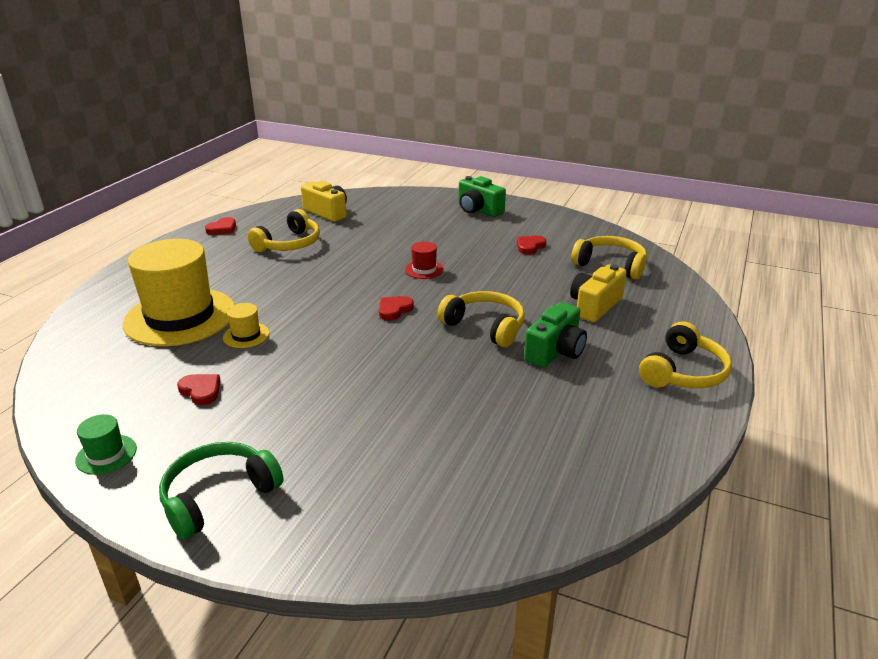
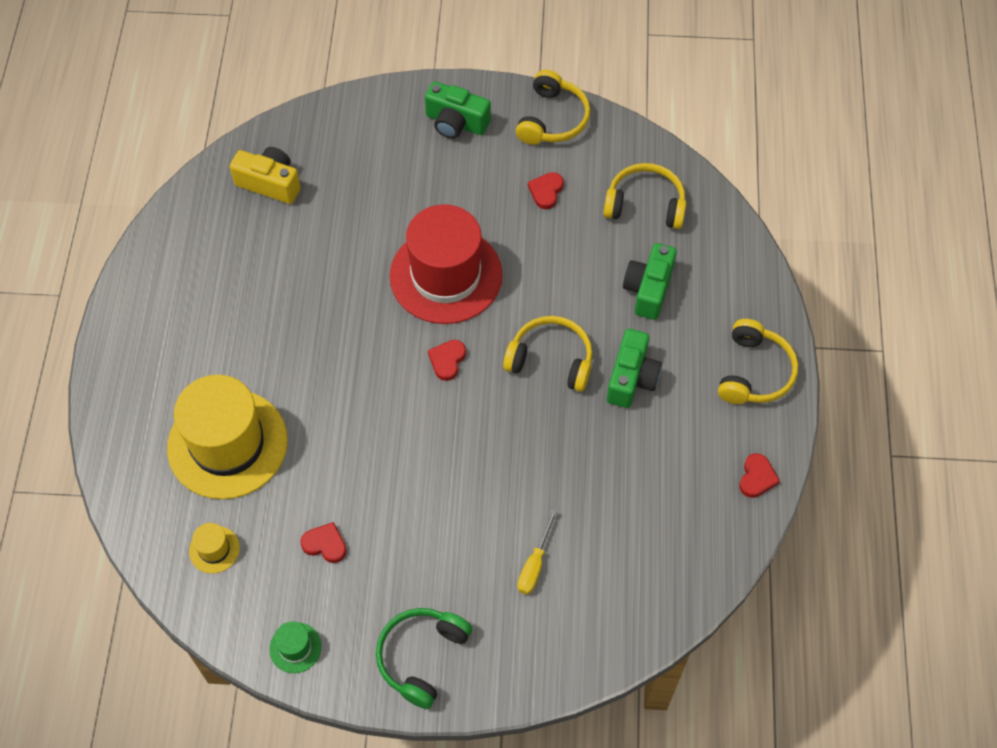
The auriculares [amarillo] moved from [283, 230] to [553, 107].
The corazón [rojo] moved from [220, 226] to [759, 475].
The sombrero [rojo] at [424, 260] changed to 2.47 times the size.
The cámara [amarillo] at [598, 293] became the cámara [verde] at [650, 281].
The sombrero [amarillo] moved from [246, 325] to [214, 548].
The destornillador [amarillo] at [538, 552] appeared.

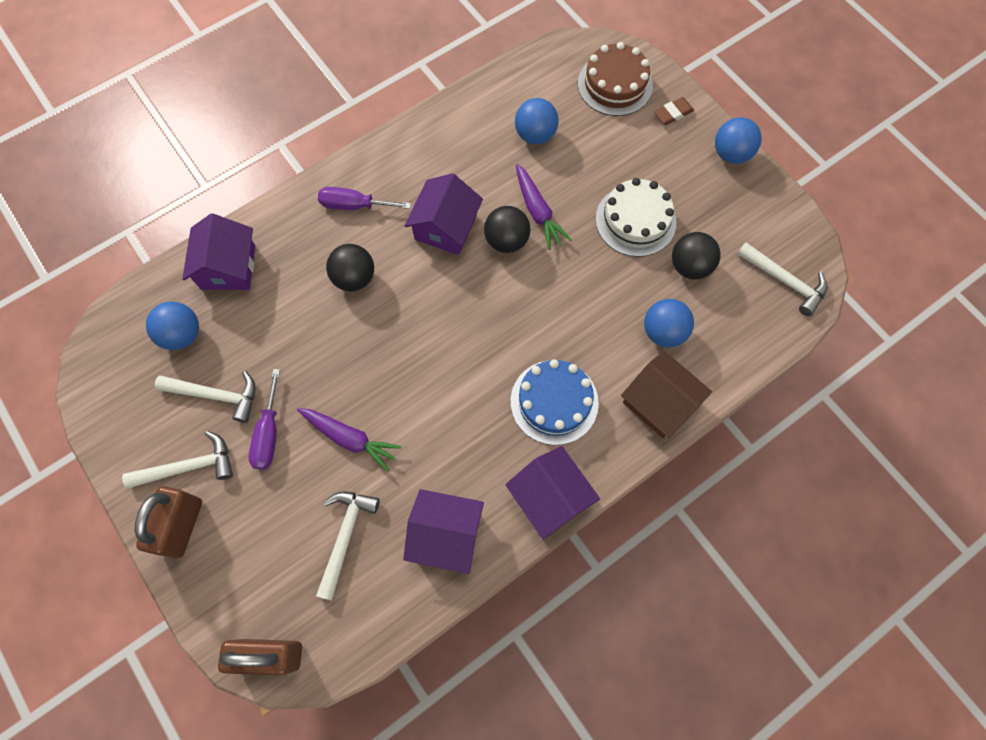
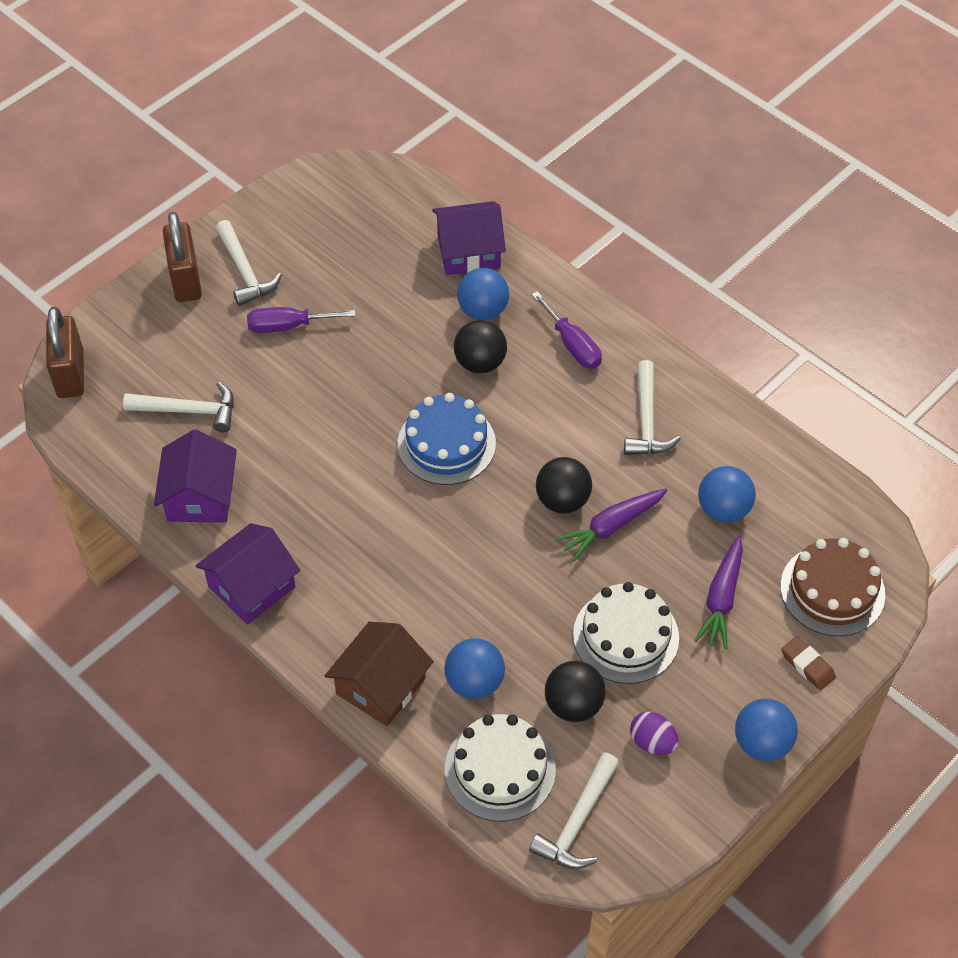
The casa [morado] at [444, 214] disappeared.
The destornillador [morado] at [364, 198] turned 150 degrees clockwise.
The pelota [azul] moved from [172, 326] to [483, 294].
The tarta [azul] moved from [555, 402] to [447, 439].
The martillo [blanco] moved from [205, 397] to [652, 407].
The zanahoria [morado] moved from [349, 440] to [718, 593].
The candado [marrón] at [168, 522] turned 75 degrees clockwise.
The huevo [morado] at [654, 733] appeared.
The tarta [blanco] at [500, 768] appeared.

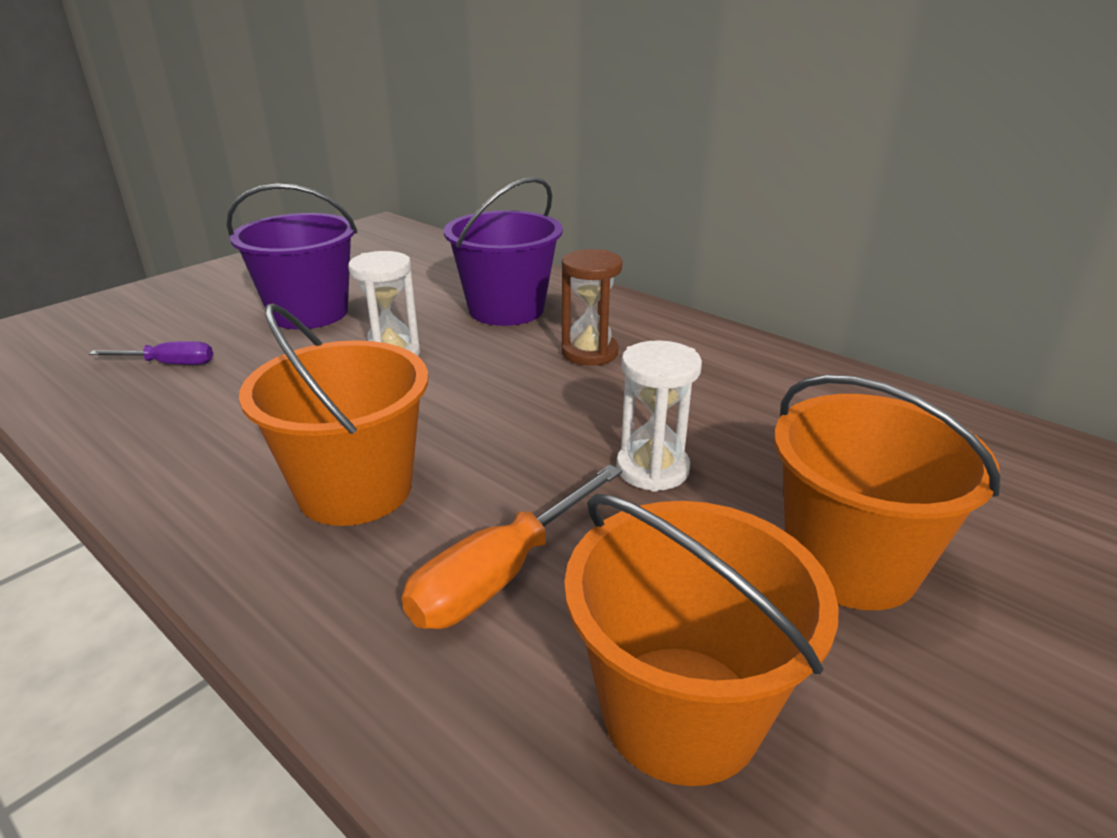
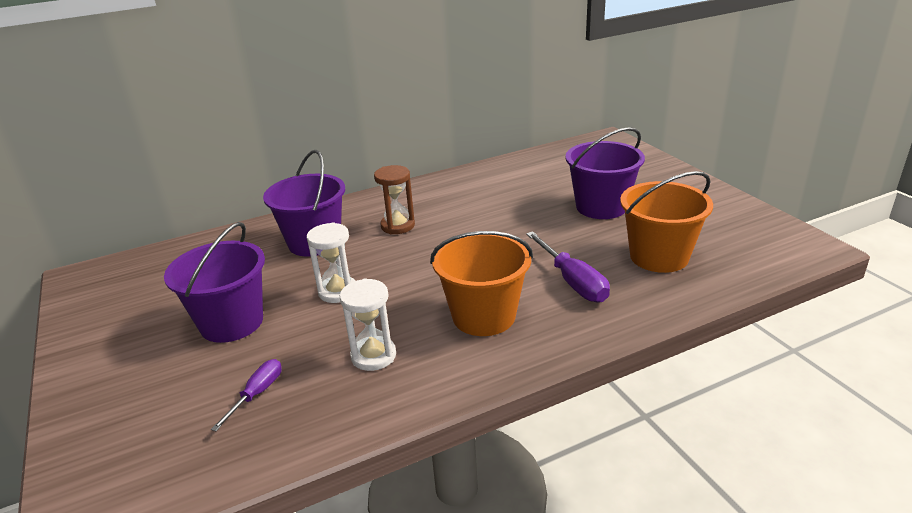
The reloj de arena [blanco] moved from [659, 416] to [368, 324].
The balde [naranja] at [887, 492] became the balde [morado] at [605, 173].
The destornillador [naranja] at [512, 546] became the destornillador [morado] at [568, 267].

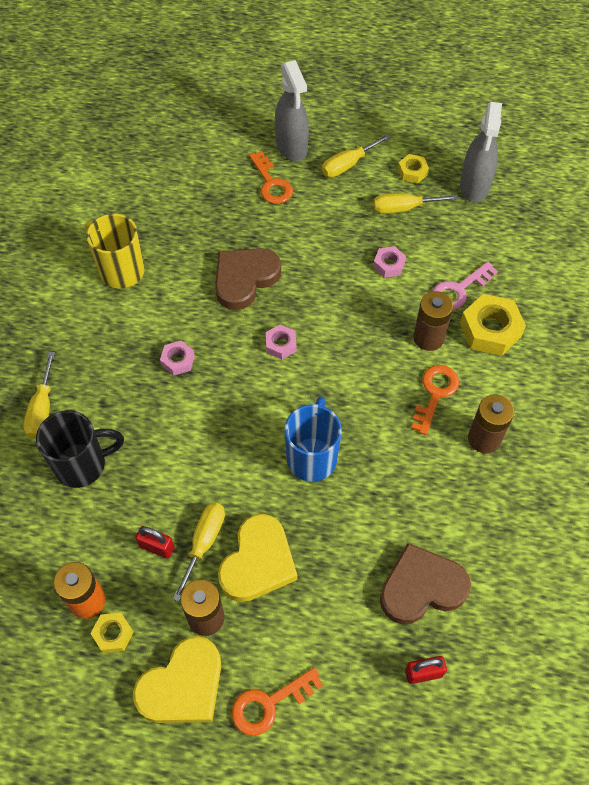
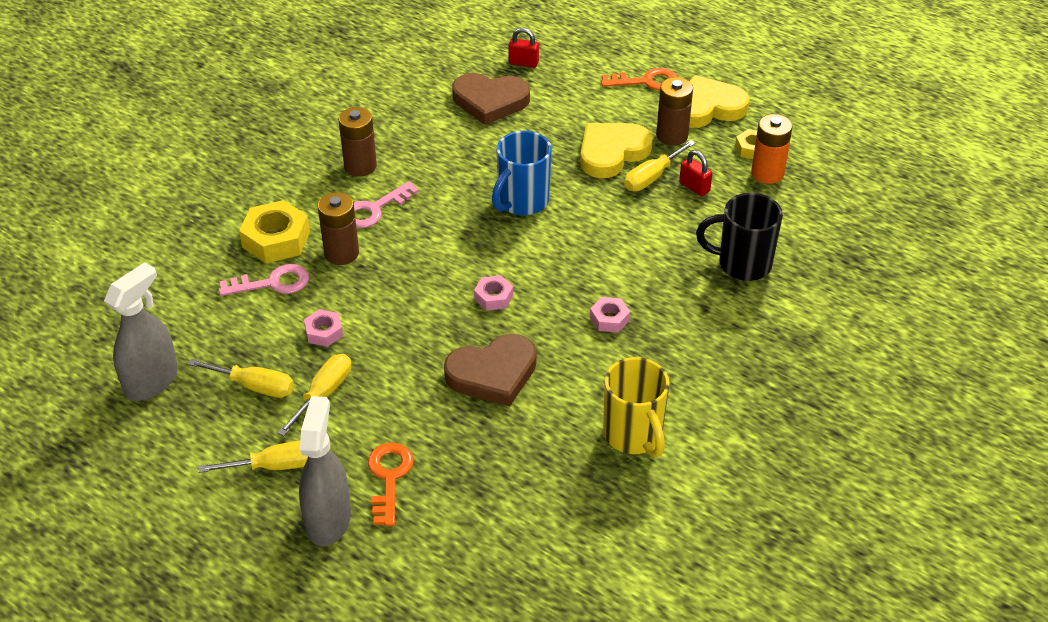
The tuerca [amarillo] at [413, 169] disappeared.
The destornillador [amarillo] moved from [39, 395] to [314, 395].
The llave [naranja] at [435, 400] became the llave [rosa] at [386, 204].

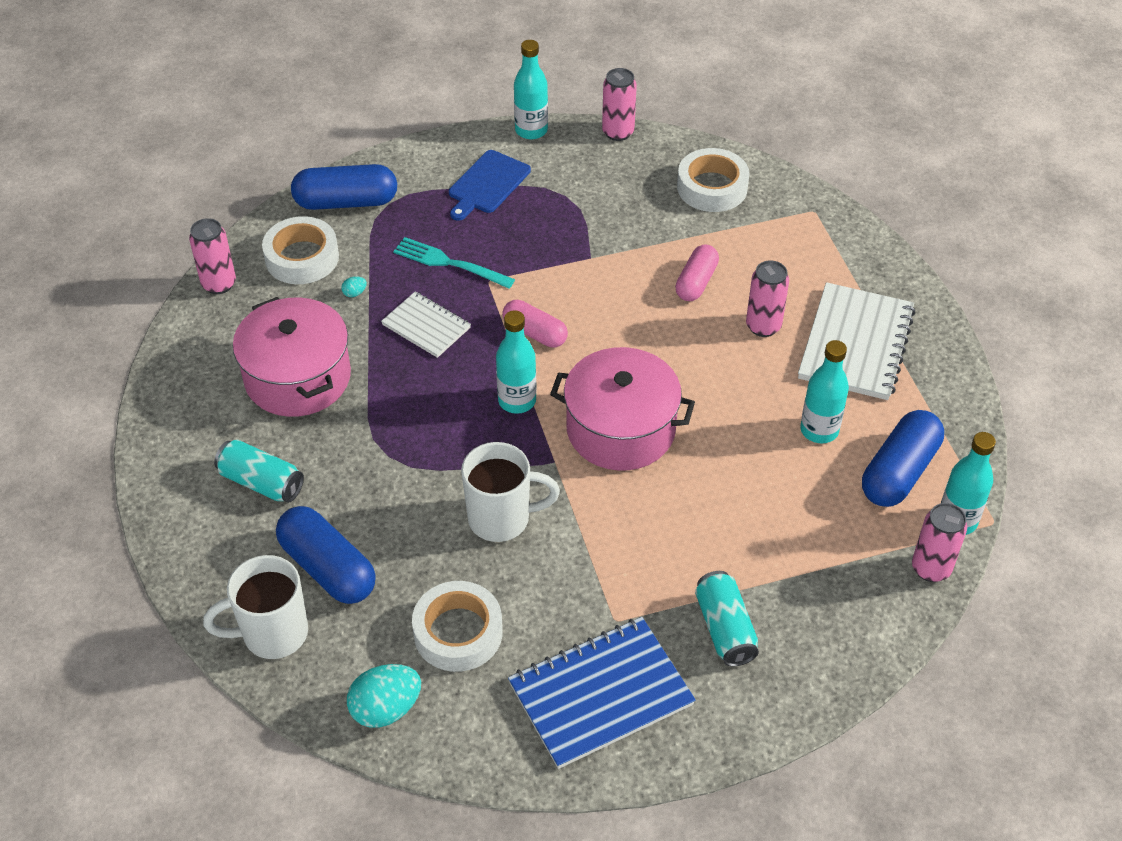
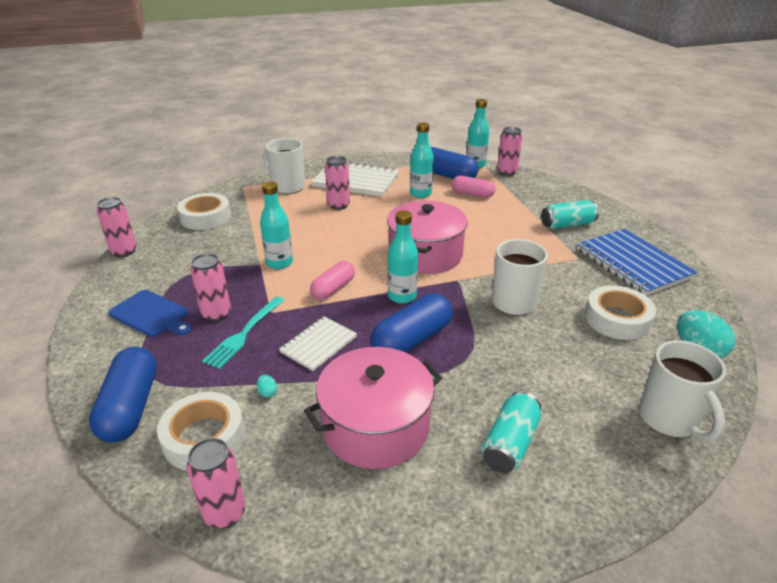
The botella [turquesa] moved from [531, 90] to [276, 225].
The cápsula [rosa] moved from [697, 272] to [474, 187].
The cápsula [azul] moved from [326, 555] to [411, 323].
The taza [blanco] at [284, 166] appeared.
The lata [rosa] at [210, 287] appeared.

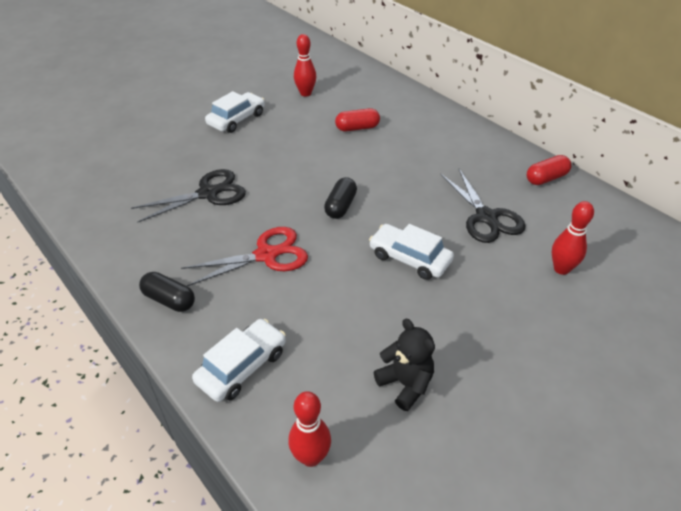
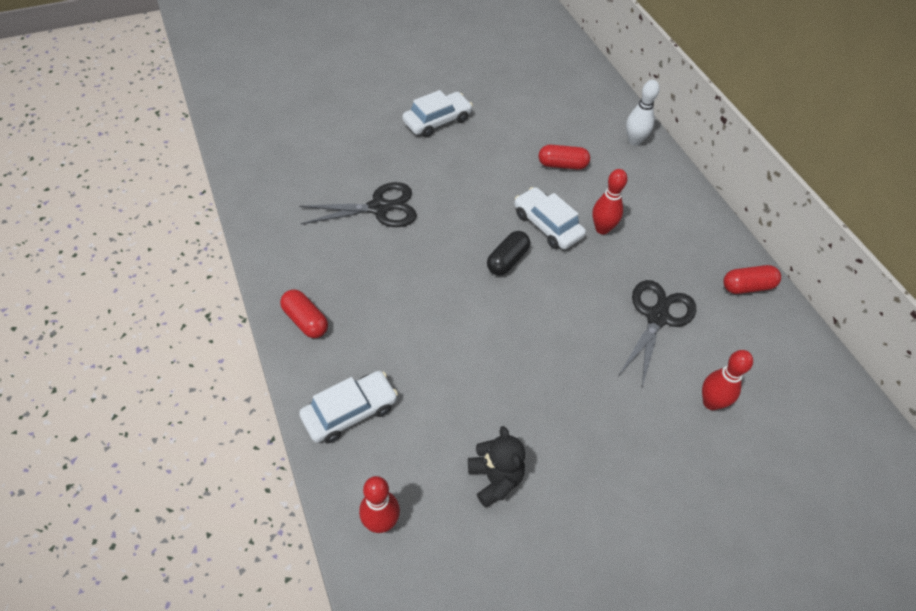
The bolo [rojo] moved from [305, 65] to [609, 201].
The tijeras [negro] at [483, 206] turned 150 degrees counterclockwise.
The coche [blanco] moved from [411, 252] to [550, 218].
The tijeras [rojo] at [244, 256] disappeared.
The cápsula [negro] at [167, 292] became the cápsula [rojo] at [304, 313].
The bolo [blanco] at [643, 112] appeared.

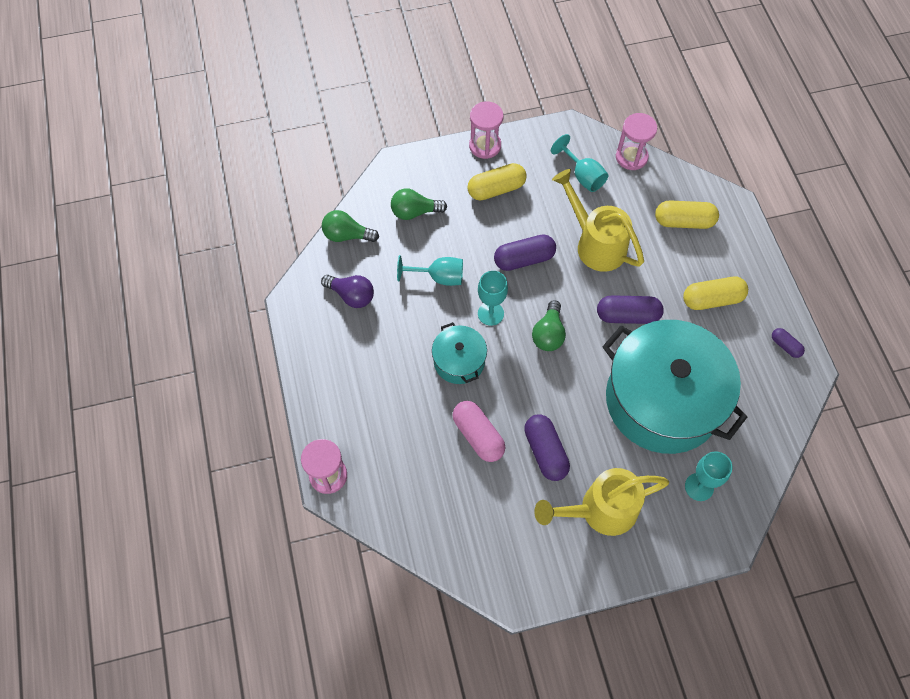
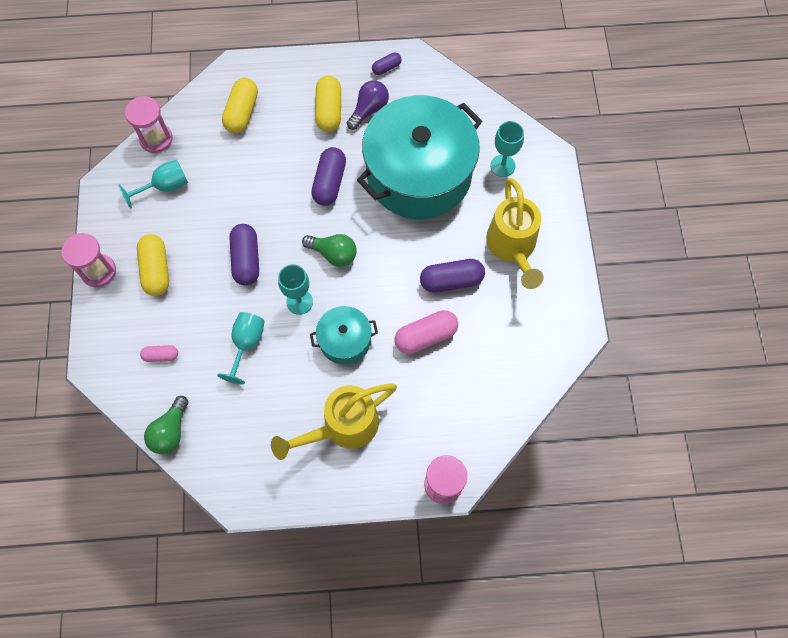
The regadera [amarillo] moved from [598, 220] to [334, 421].
The bombilla [verde] at [419, 204] was replaced by the cápsula [rosa] at [159, 353].
The bombilla [morado] moved from [347, 291] to [368, 105].

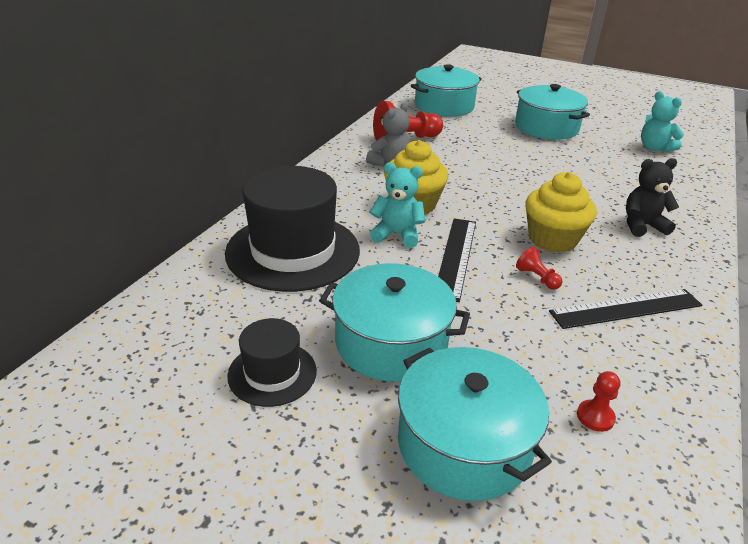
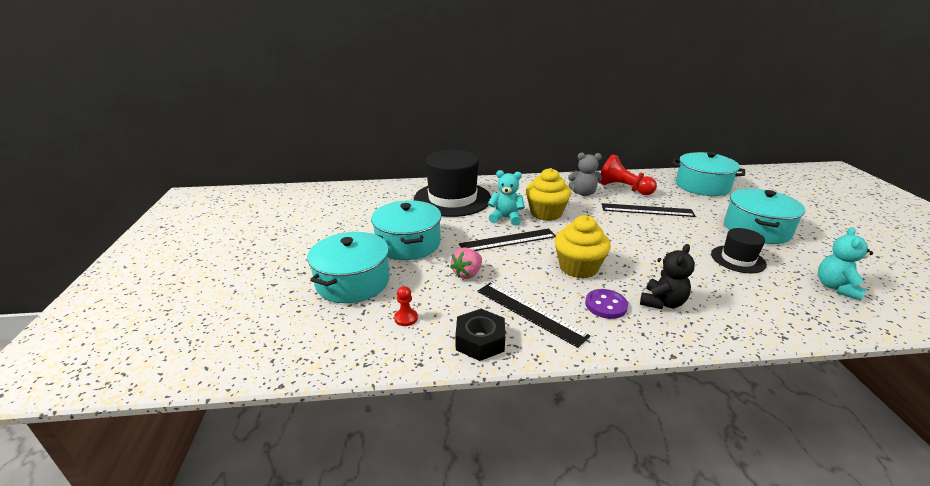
The osito [negro] at [652, 197] turned 75 degrees clockwise.
The osito [turquesa] at [397, 205] turned 60 degrees counterclockwise.
The peón [rojo] at [539, 268] disappeared.
The sombrero [negro] moved from [272, 362] to [739, 250].
The regla [negro] at [649, 210] appeared.
The fresa [rosa] at [466, 263] appeared.
The botón [morado] at [606, 304] appeared.
The tuerca [negro] at [480, 335] appeared.

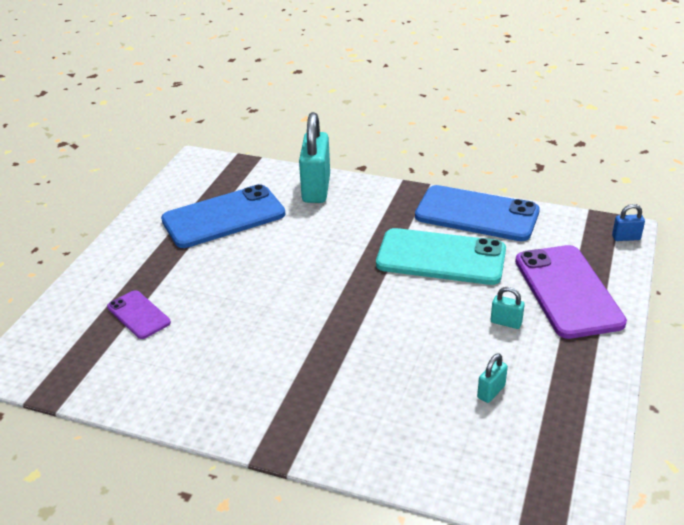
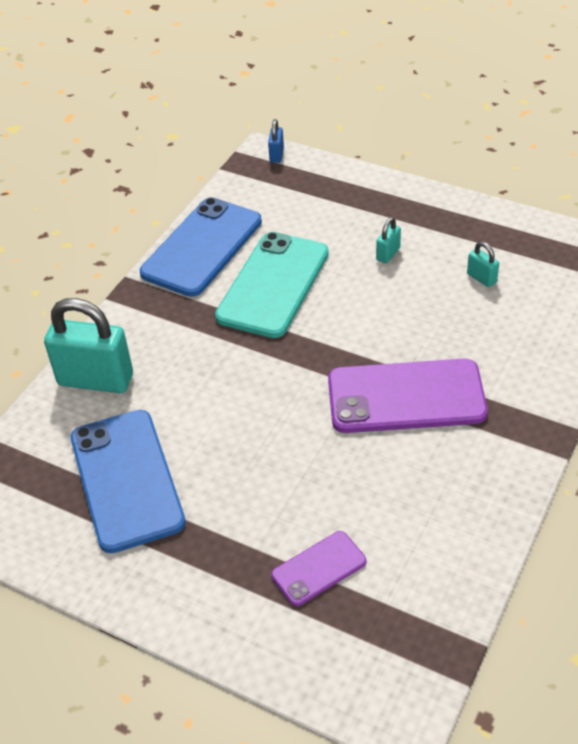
The móvil [morado] moved from [571, 292] to [408, 396].

